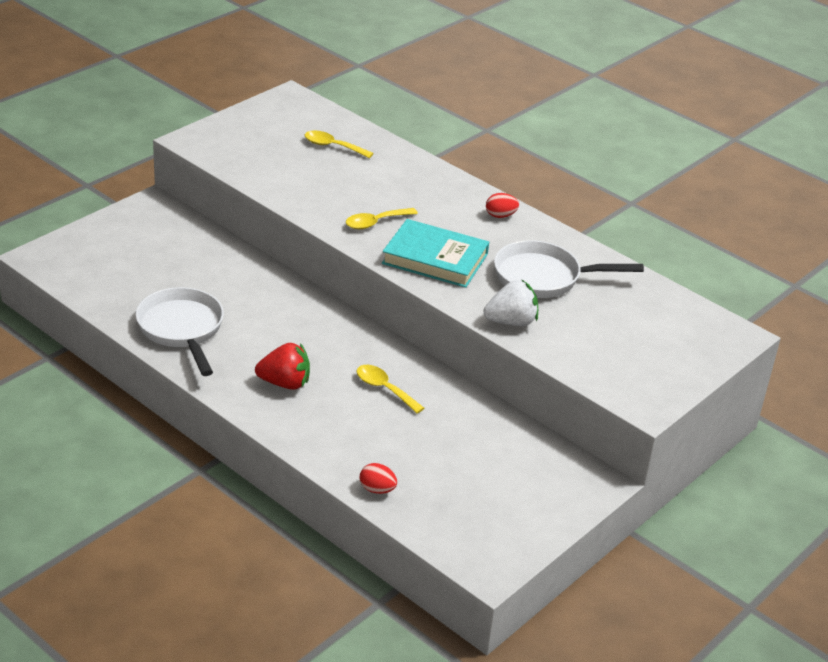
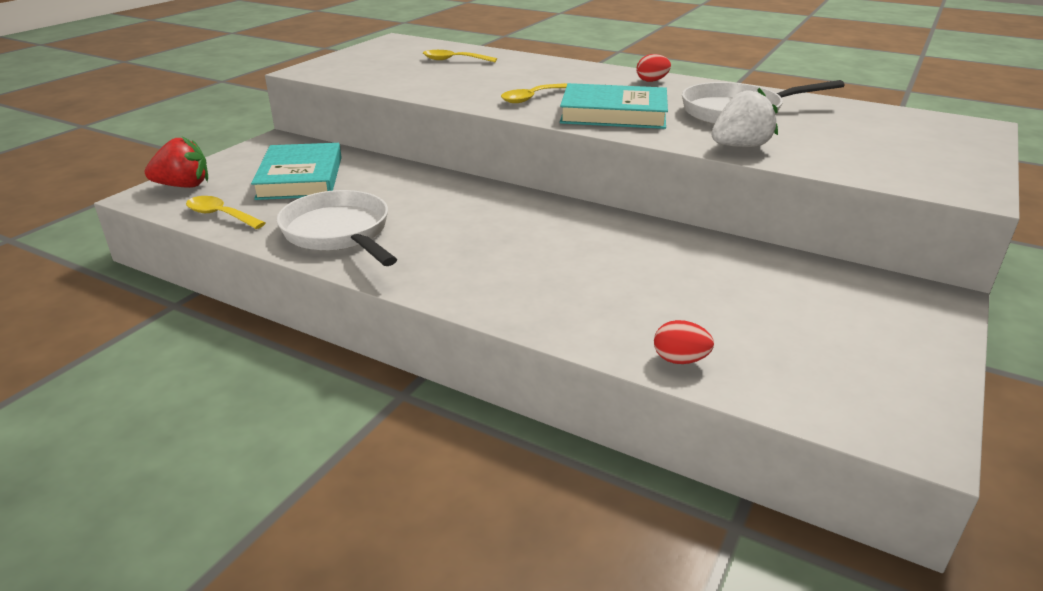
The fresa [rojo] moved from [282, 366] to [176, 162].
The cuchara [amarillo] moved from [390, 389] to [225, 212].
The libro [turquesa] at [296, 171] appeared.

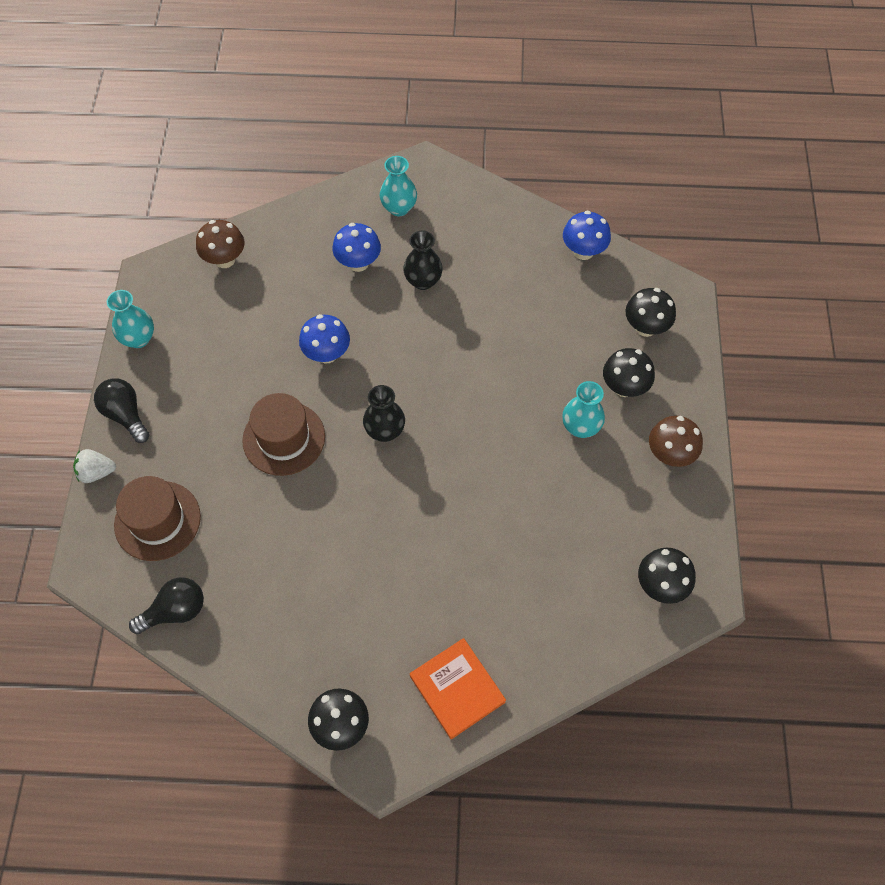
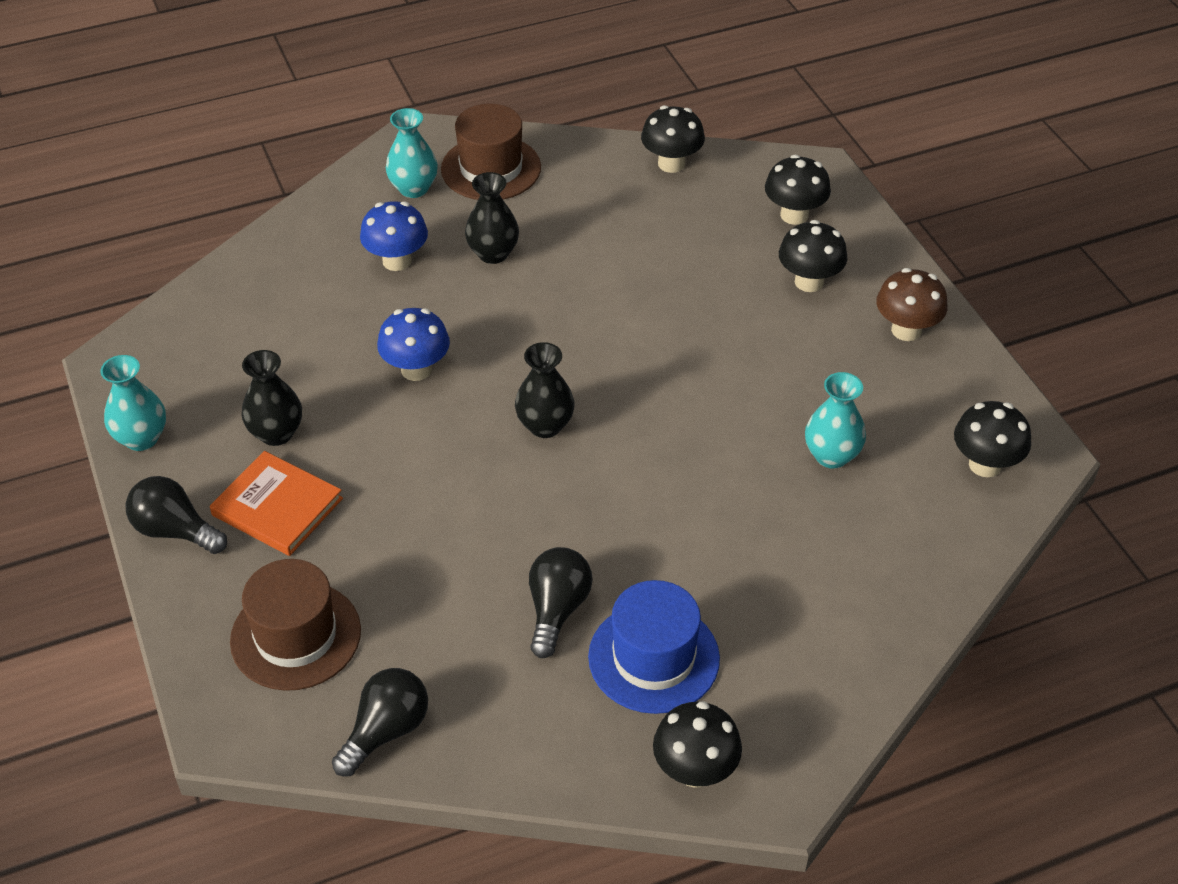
The seta [azul] at [587, 235] became the seta [negro] at [673, 139].
The seta [marrón] at [220, 244] disappeared.
The florero [turquesa] moved from [583, 409] to [835, 420].
The sombrero [marrón] moved from [283, 434] to [491, 152].
The fresa [blanco] at [94, 466] disappeared.
The libro [naranja] moved from [458, 688] to [276, 503].
The florero [negro] at [271, 398] appeared.
The bombilla [negro] at [561, 602] appeared.
The sombrero [azul] at [654, 647] appeared.

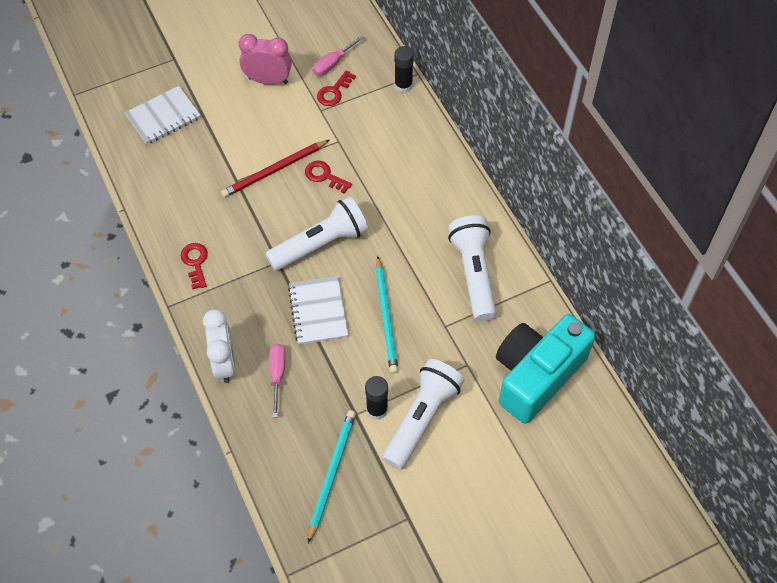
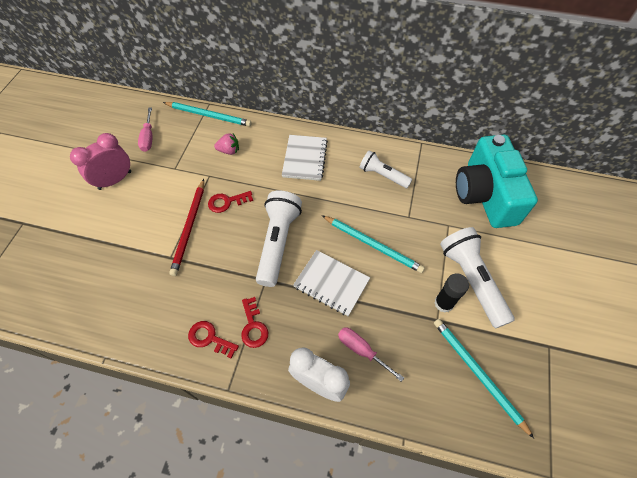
The barra de pegamento [negro] at [404, 69] was replaced by the lápiz [turquesa] at [207, 114].
The llave [rojo] moved from [336, 88] to [254, 322].
The cuaderno [blanco] moved from [163, 115] to [305, 158].
The lámpara de mano [blanco] at [472, 268] changed to 0.62 times the size.
The fresa [rosa] at [226, 144] appeared.

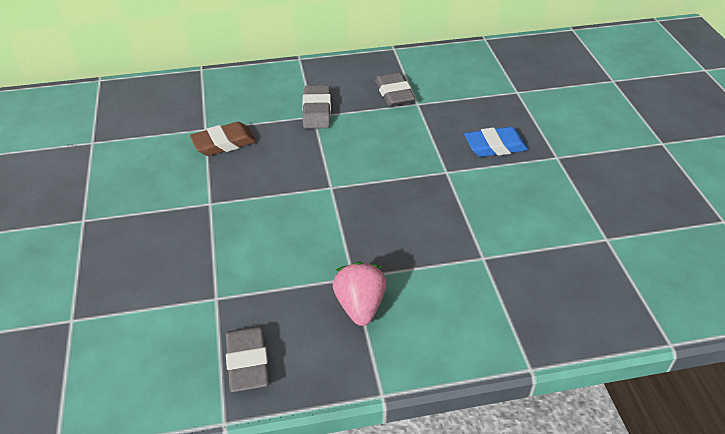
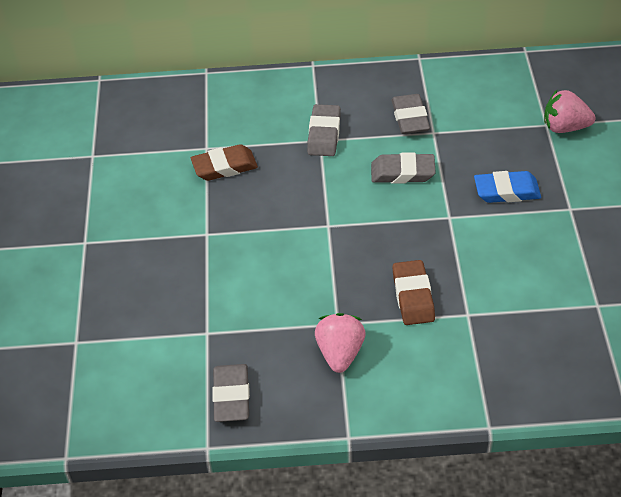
The fresa [rosa] at [569, 111] appeared.
The goma de borrar [gris] at [403, 168] appeared.
The goma de borrar [marrón] at [414, 292] appeared.

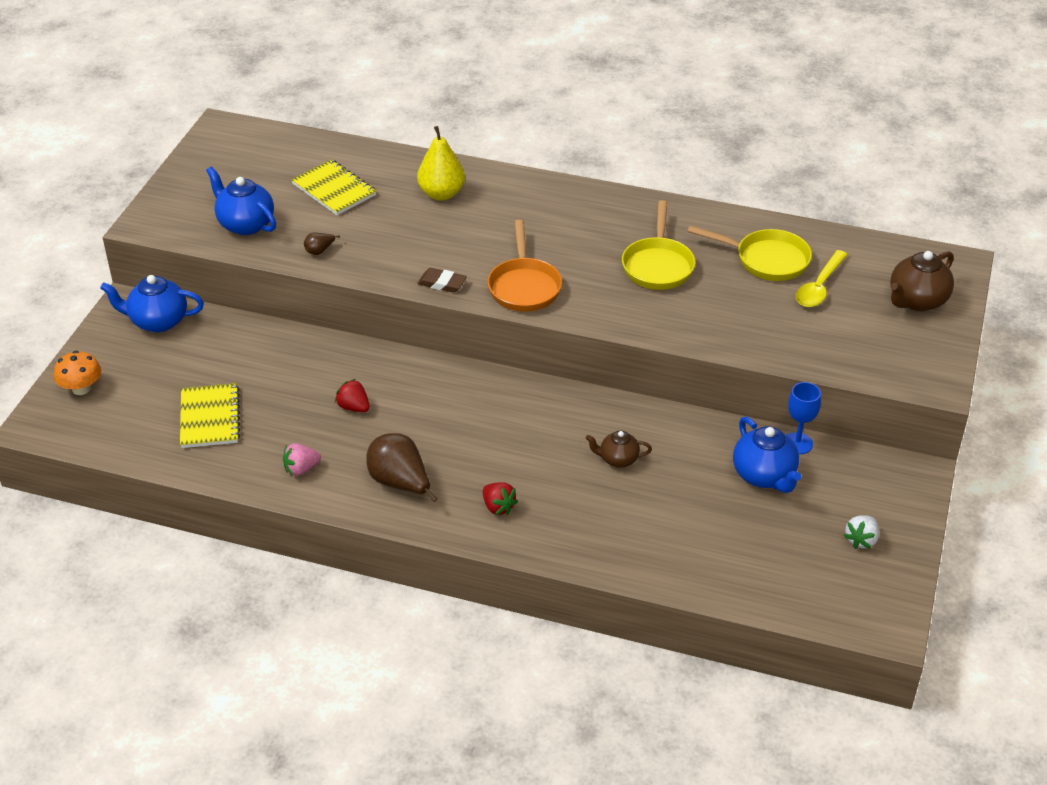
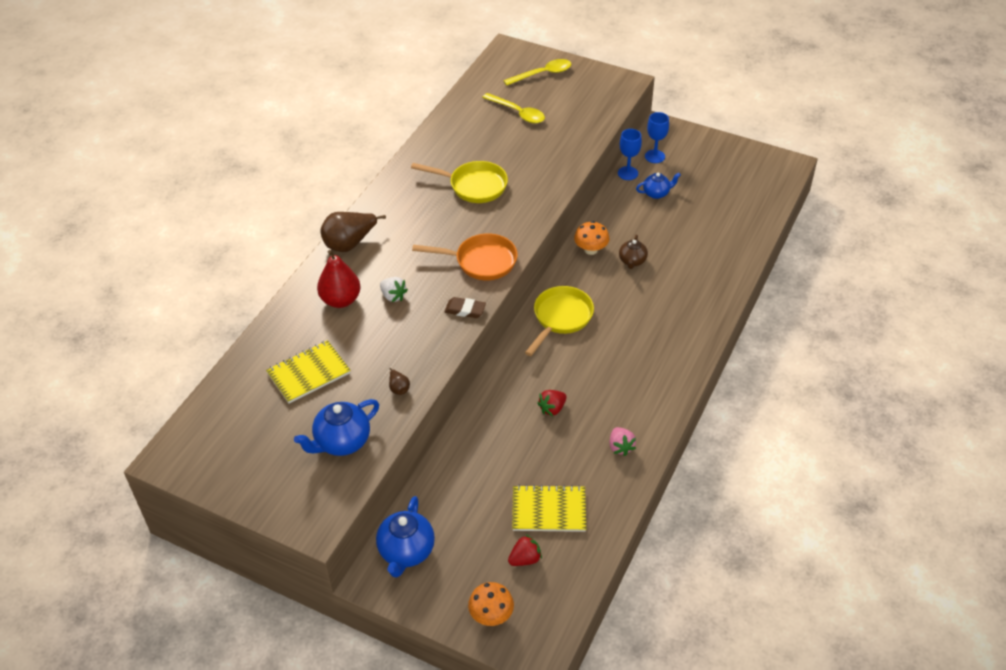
The pera [amarillo] at [441, 163] became the pera [rojo] at [339, 279].
The sartén [amarillo] moved from [749, 253] to [559, 321].
The tetera [marrón] at [922, 281] was replaced by the cuchara [amarillo] at [537, 72].
The goma de borrar [marrón] at [442, 280] turned 75 degrees clockwise.
The tetera [azul] at [767, 455] changed to 0.61 times the size.
The pera [marrón] moved from [401, 467] to [353, 232].
The fresa [rojo] moved from [500, 498] to [525, 550].
The fresa [blanco] moved from [861, 532] to [394, 289].
The copa [azul] at [657, 137] appeared.
The seta [naranja] at [592, 238] appeared.

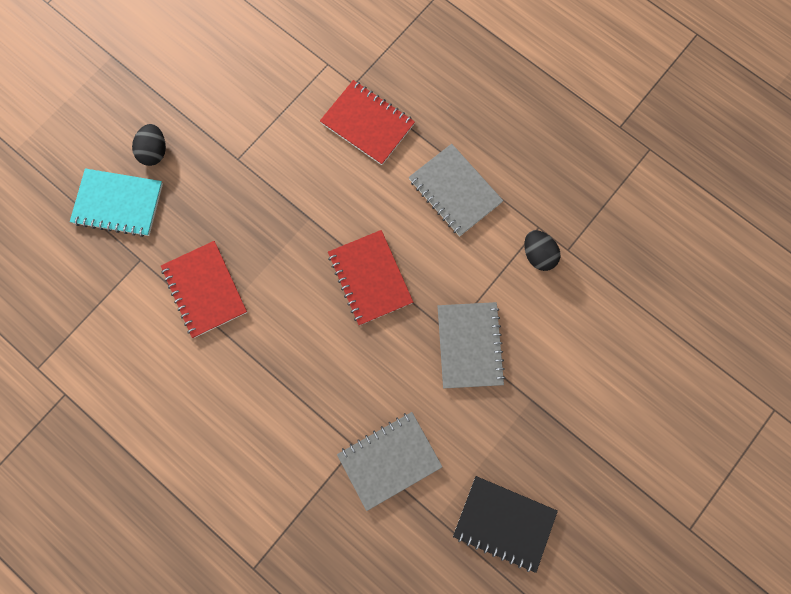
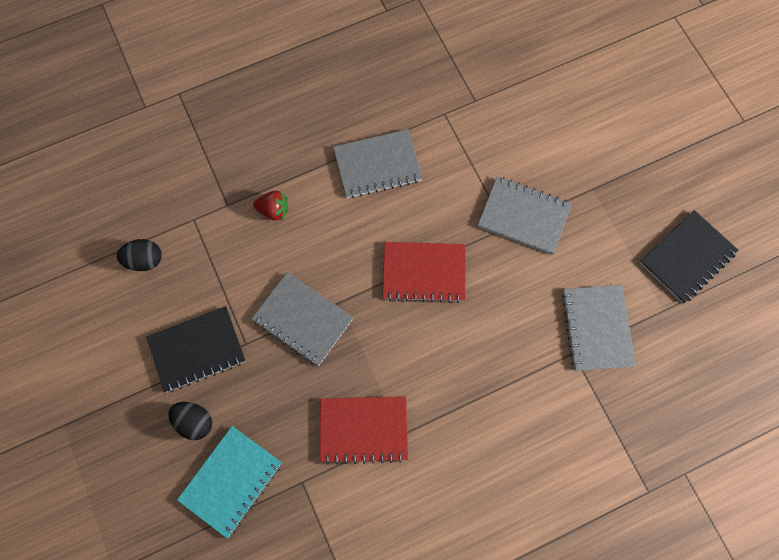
The cuaderno [rojo] at [367, 122] was replaced by the fresa [rojo] at [270, 206].
The huevo [negro] moved from [542, 250] to [139, 255].
The cuaderno [gris] at [302, 319] appeared.
The cuaderno [negro] at [195, 349] appeared.

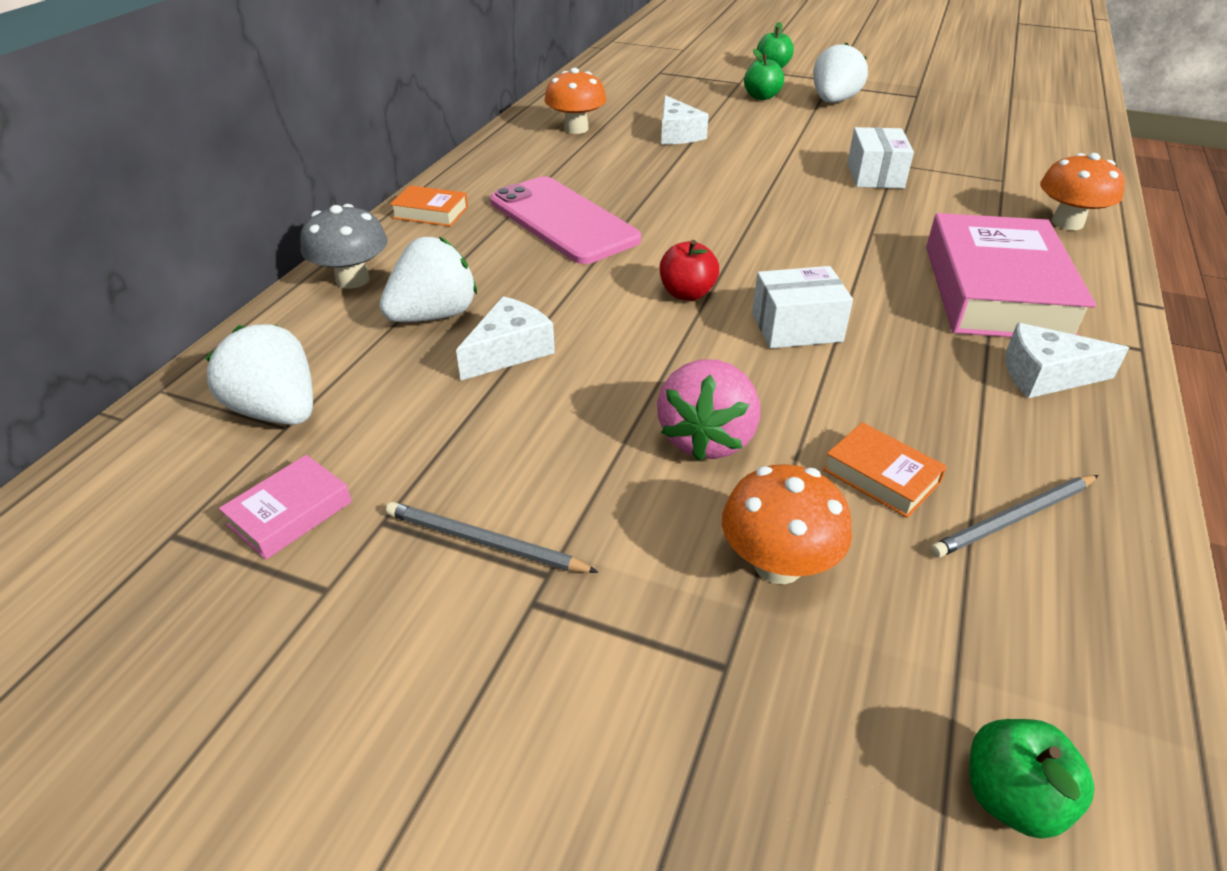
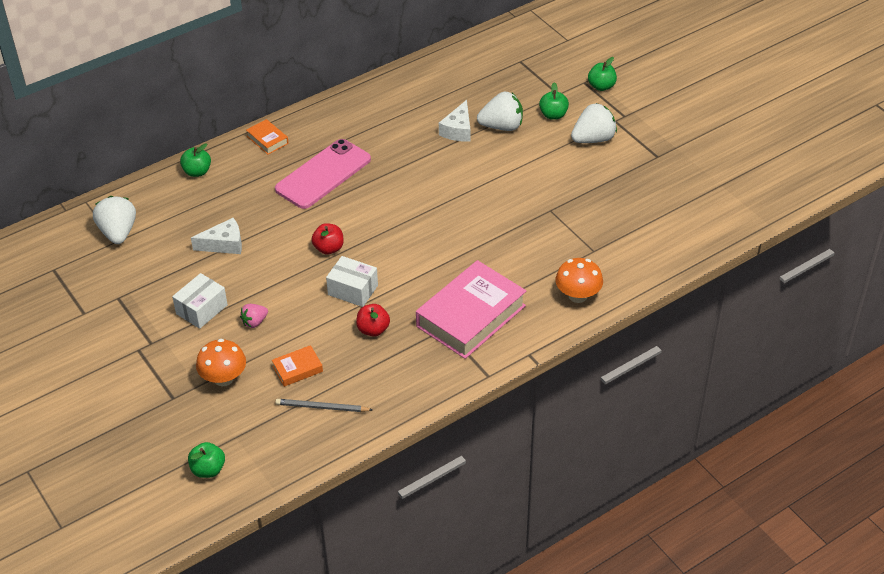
The seta [naranja] at [575, 101] disappeared.
The caja [blanco] moved from [880, 157] to [200, 301].
The móvil [rosa] at [565, 220] turned 45 degrees clockwise.
The seta [gris] at [344, 246] was replaced by the manzana [verde] at [195, 160].
The fresa [blanco] moved from [428, 279] to [500, 111].
The queso [blanco] at [1067, 360] disappeared.
The fresa [rosa] at [708, 410] changed to 0.55 times the size.
The libro [naranja] at [885, 470] turned 75 degrees clockwise.
The libro [rosa] at [285, 507] disappeared.
The lápiz [gris] at [492, 537] disappeared.
The manzana [rojo] at [373, 320] appeared.

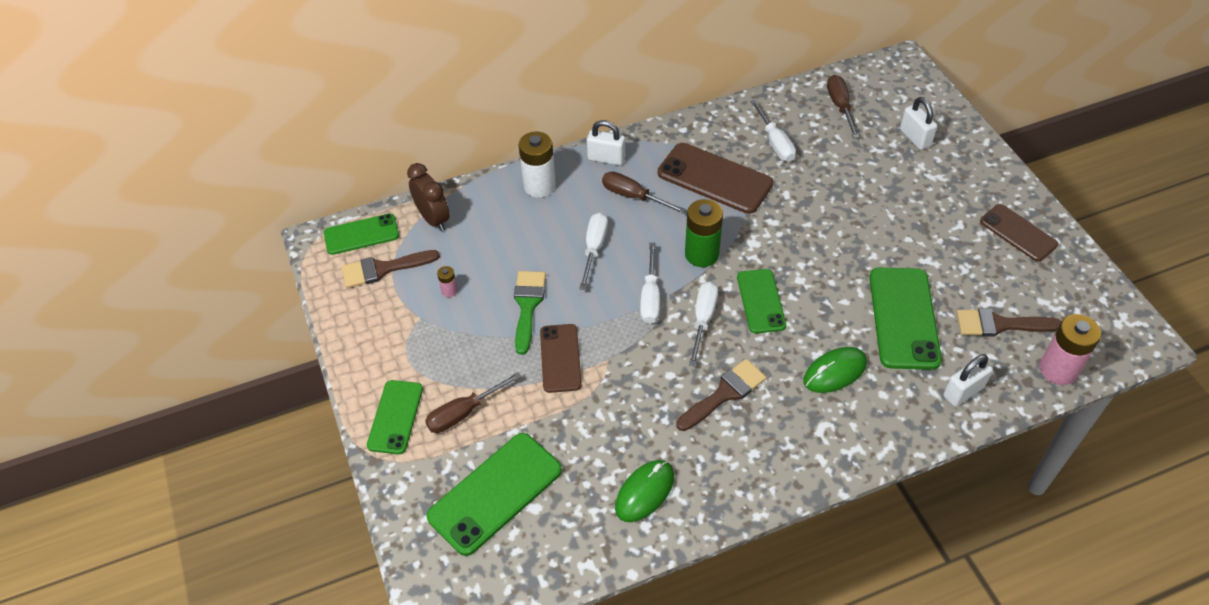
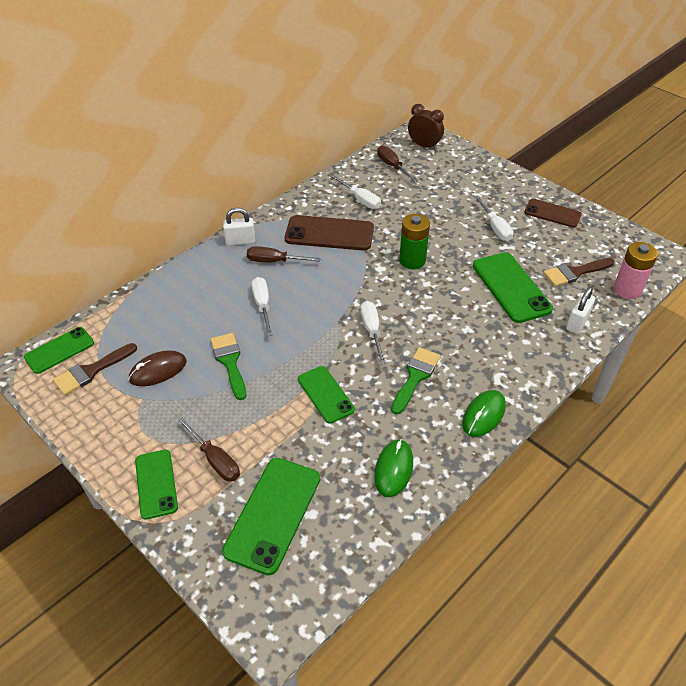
The candado [blanco] at [918, 123] disappeared.
The pila [blanco] at [537, 165] disappeared.
The despertador [marrón] moved from [428, 197] to [426, 127].
The pila [verde] moved from [704, 233] to [414, 241].
The destornillador [blanco] moved from [650, 283] to [494, 218].
The pila [rosa] at [447, 281] was replaced by the ratón [marrón] at [157, 368].
The móvil [verde] moved from [761, 301] to [326, 395].
The móvil [marrón] at [561, 358] disappeared.
The ratón [verde] moved from [835, 370] to [484, 413].
The pincel [marrón] at [721, 395] became the pincel [verde] at [416, 381].
The destornillador [marrón] at [473, 402] turned 75 degrees counterclockwise.

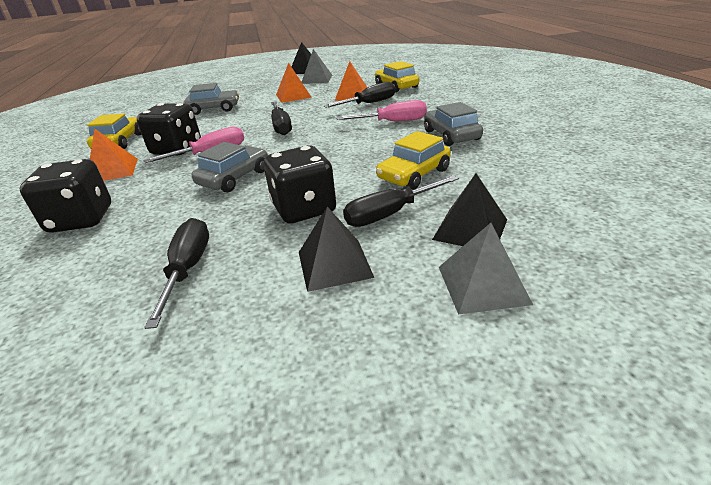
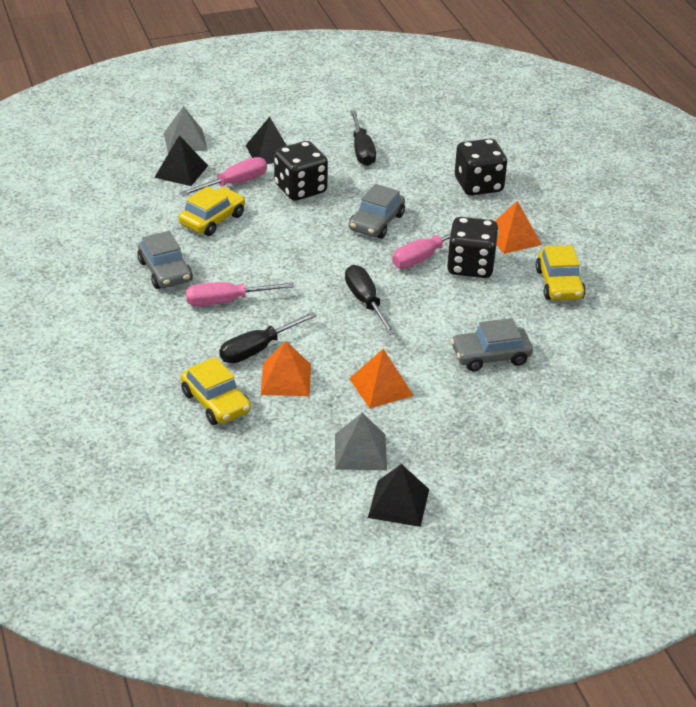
The destornillador [negro] at [401, 201] became the destornillador [rosa] at [223, 176].

